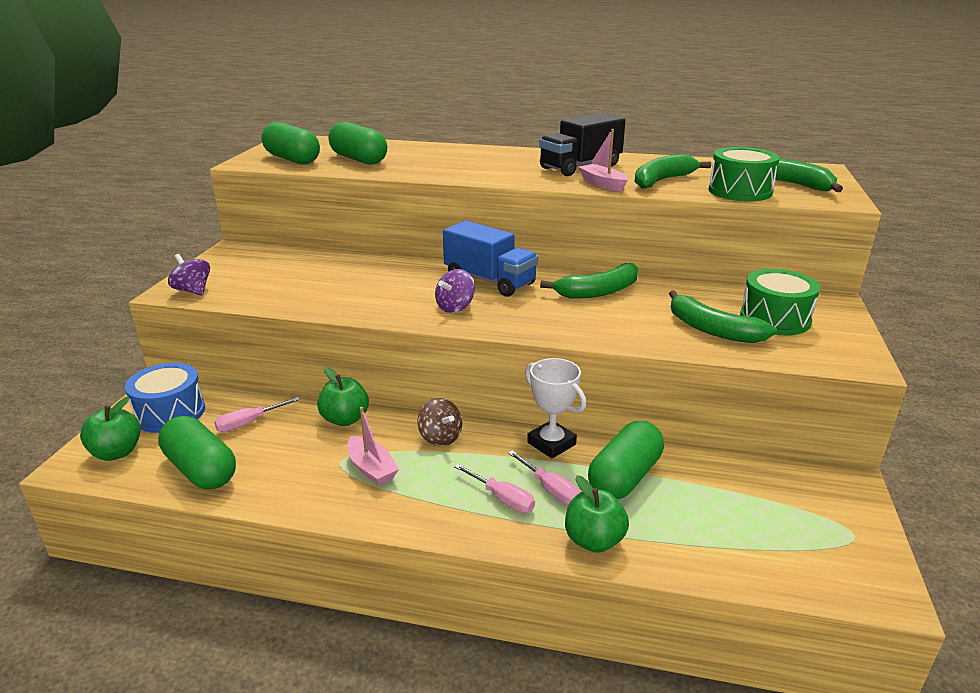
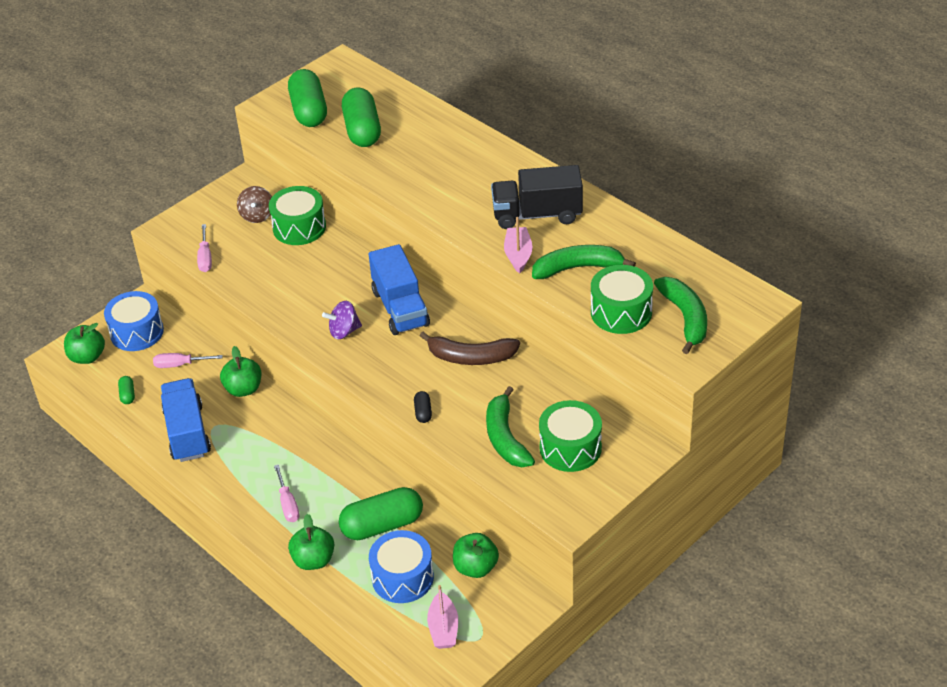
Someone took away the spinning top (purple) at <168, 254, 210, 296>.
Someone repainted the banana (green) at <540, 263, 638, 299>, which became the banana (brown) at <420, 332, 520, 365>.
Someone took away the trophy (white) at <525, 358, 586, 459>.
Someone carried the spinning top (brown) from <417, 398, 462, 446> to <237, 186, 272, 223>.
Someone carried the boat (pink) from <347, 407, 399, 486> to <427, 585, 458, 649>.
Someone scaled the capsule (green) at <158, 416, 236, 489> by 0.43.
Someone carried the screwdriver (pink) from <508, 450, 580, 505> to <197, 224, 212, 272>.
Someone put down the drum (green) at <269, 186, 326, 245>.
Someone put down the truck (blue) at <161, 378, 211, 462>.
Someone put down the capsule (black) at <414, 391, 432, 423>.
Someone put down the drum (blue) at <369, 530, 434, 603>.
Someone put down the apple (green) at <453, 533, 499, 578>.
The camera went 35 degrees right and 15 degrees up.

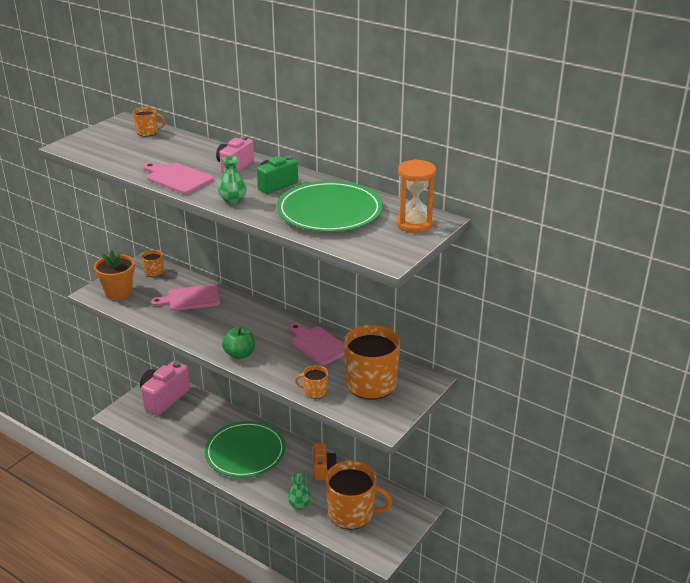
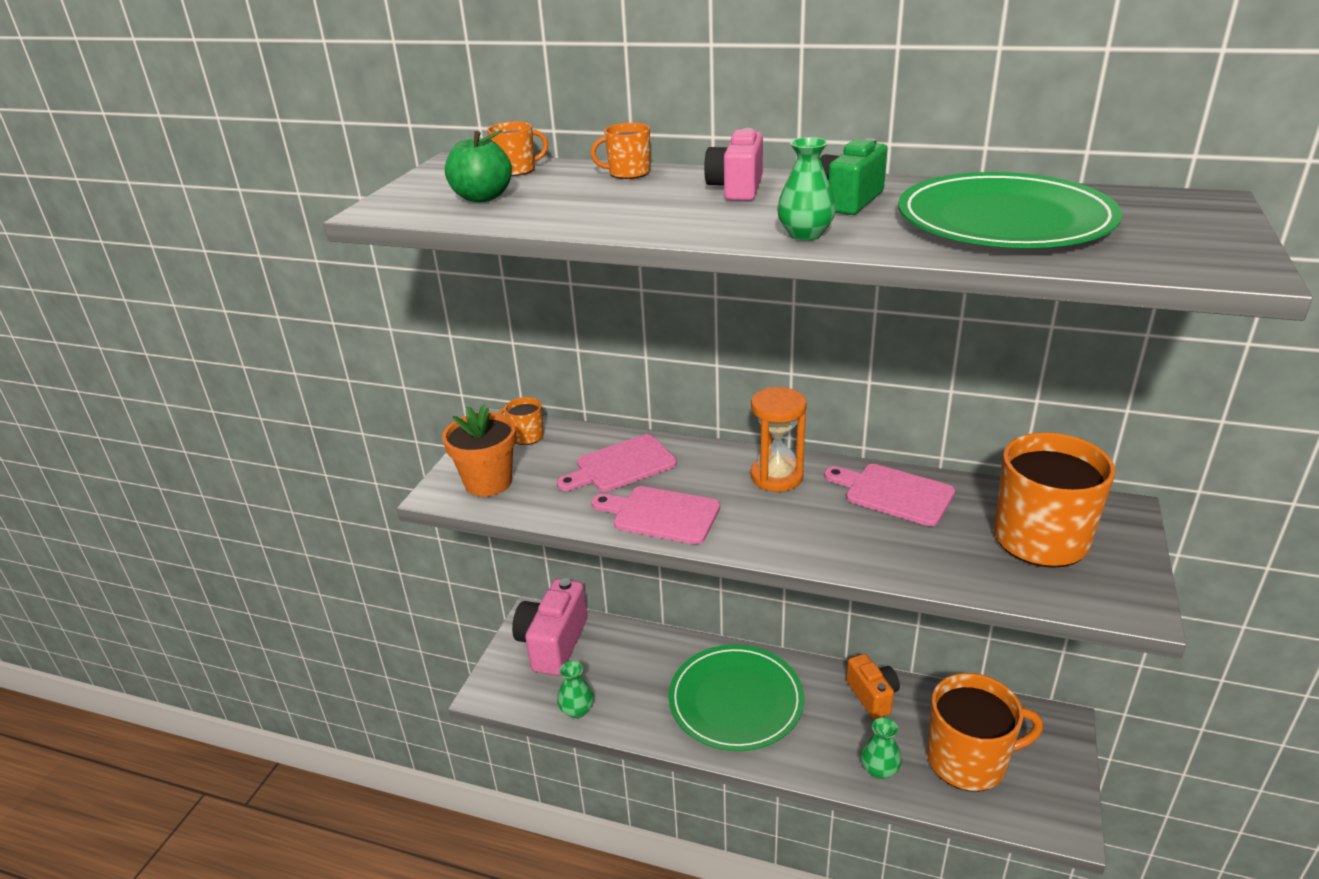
Someone carried the hourglass (orange) from <396, 159, 436, 233> to <751, 387, 807, 492>.
Someone carried the cutting board (pink) from <143, 162, 213, 194> to <591, 486, 720, 544>.
Someone carried the apple (green) from <222, 327, 255, 359> to <445, 130, 512, 202>.
Someone carried the mug (orange) from <295, 365, 328, 399> to <591, 123, 650, 179>.
Someone put down the vase (green) at <557, 661, 594, 718>.
The camera went 15 degrees left and 0 degrees up.

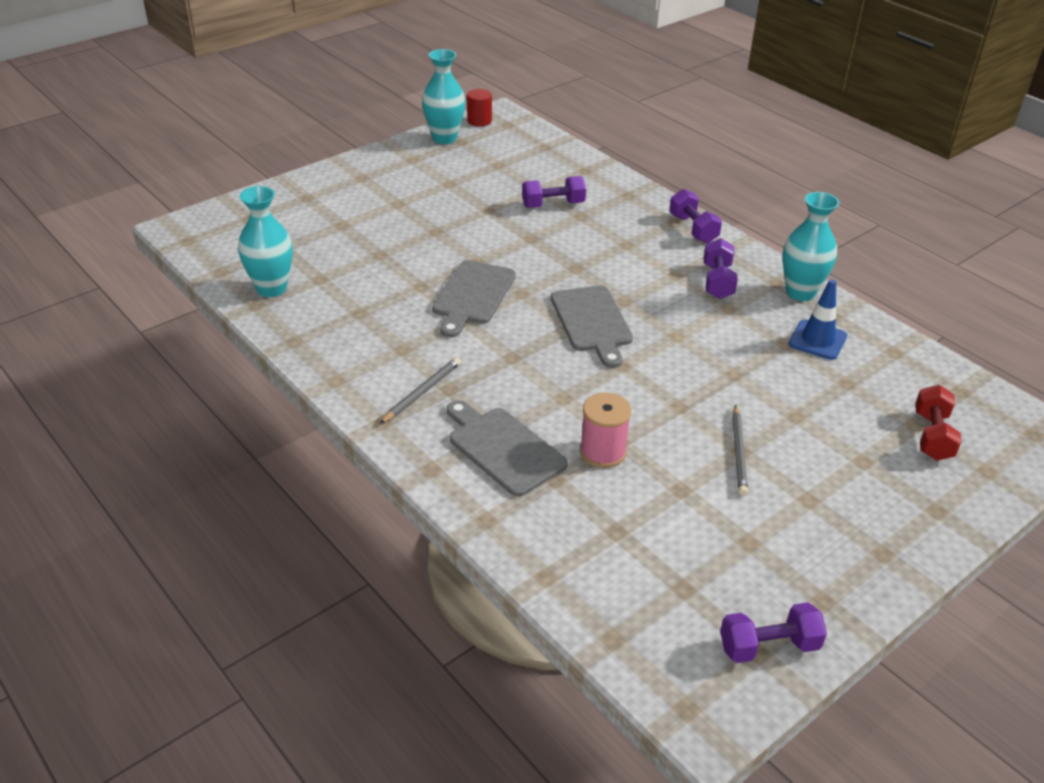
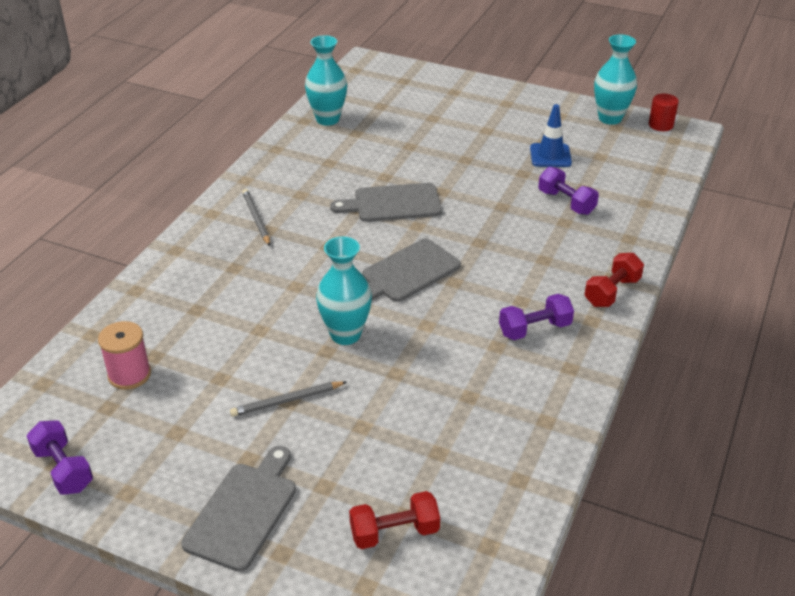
Someone repainted the dumbbell (purple) at <669, 189, 722, 243>, which became the dumbbell (red) at <584, 253, 644, 307>.
Someone carried the vase (turquoise) from <783, 192, 839, 301> to <316, 237, 372, 345>.
Someone carried the traffic cone (blue) from <789, 279, 847, 360> to <530, 104, 572, 167>.
Someone rotated the pencil (grey) at <380, 357, 461, 424> by 120 degrees counterclockwise.
Someone carried the spool (pink) from <580, 393, 631, 468> to <98, 321, 151, 390>.
Someone carried the cutting board (grey) from <447, 400, 568, 497> to <181, 446, 296, 572>.
The camera went 65 degrees right and 0 degrees up.

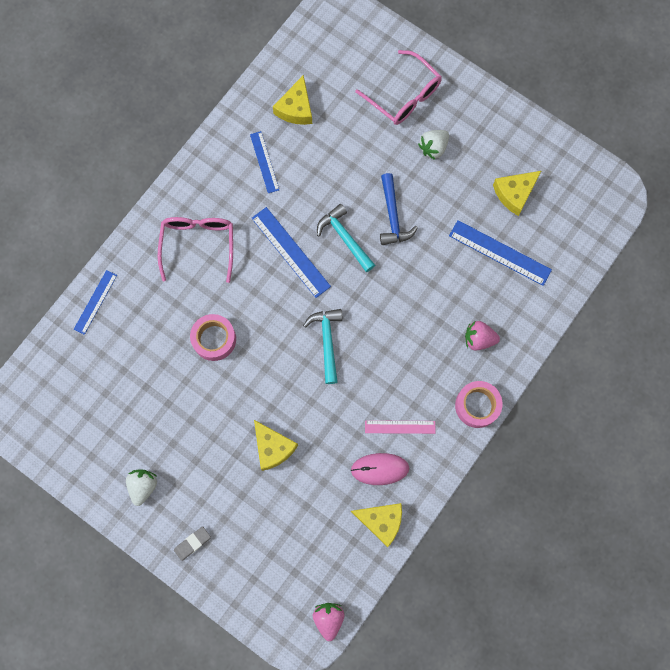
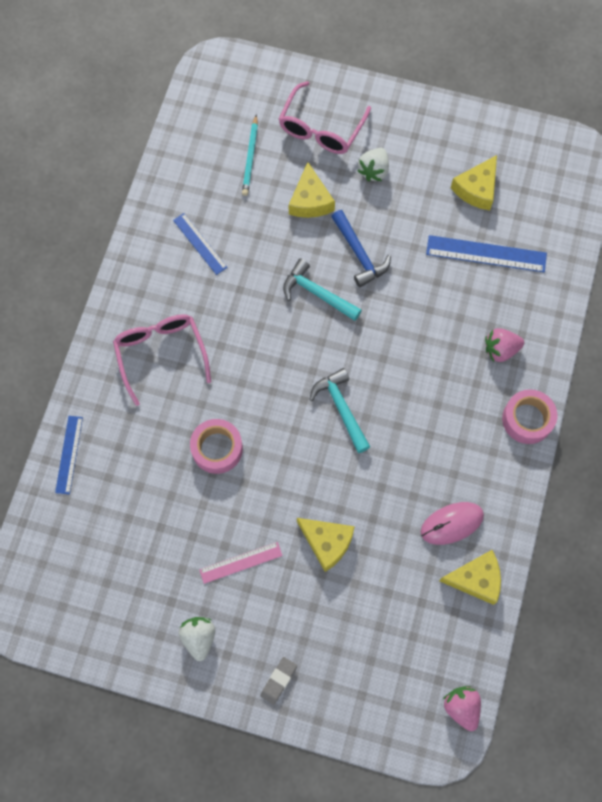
Someone rotated the glasses (pink) at <355, 50, 442, 125> by 90 degrees clockwise.
Someone carried the cheese (yellow) from <273, 75, 312, 125> to <289, 162, 335, 218>.
Someone took away the ruler (blue) at <251, 207, 331, 298>.
Someone carried the ruler (pink) from <365, 420, 435, 434> to <199, 542, 283, 584>.
Someone put down the pencil (turquoise) at <242, 114, 258, 196>.
The camera went 20 degrees left and 5 degrees down.

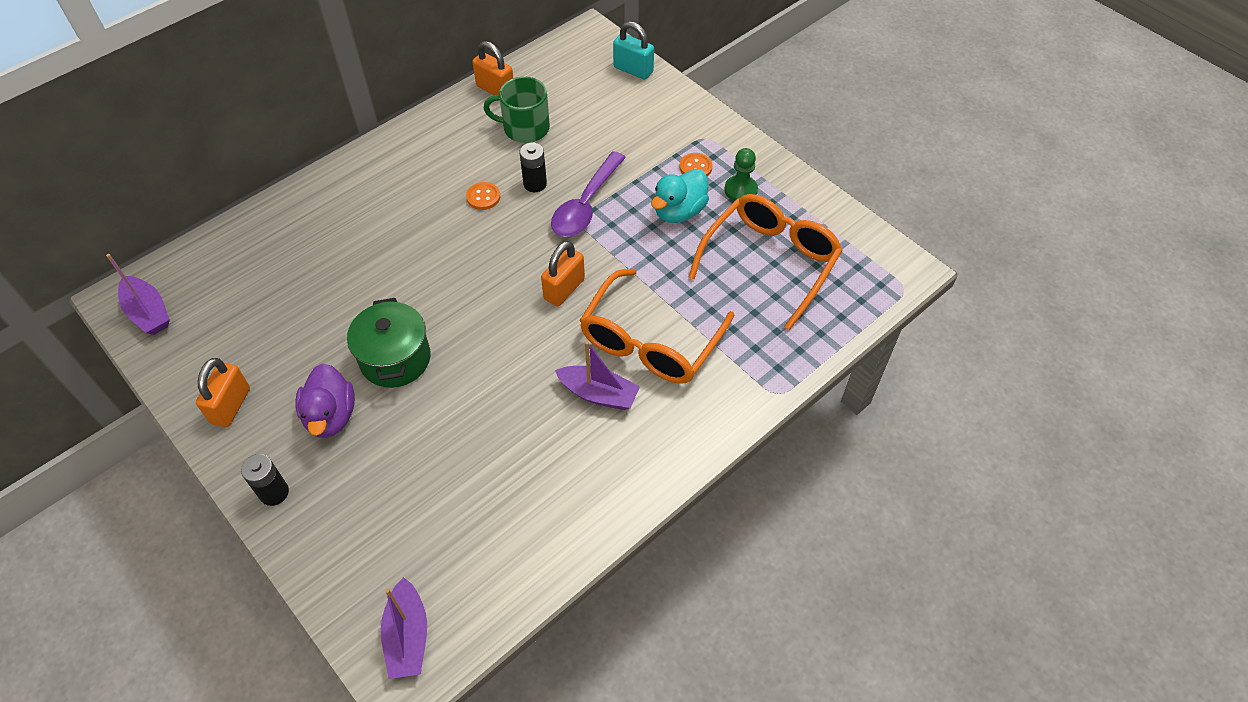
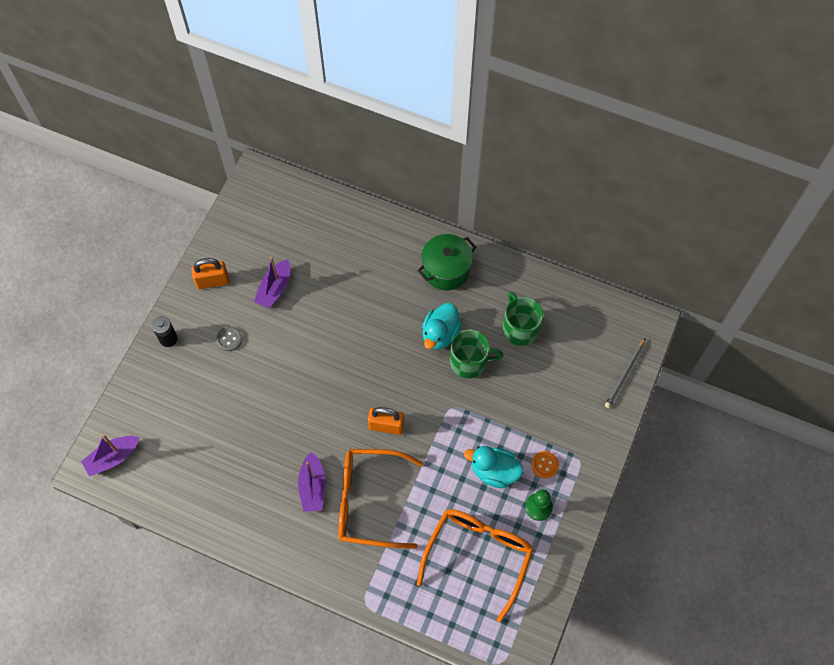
Someone swapped the padlock (turquoise) at <613, 21, 654, 79> for the pencil (grey) at <605, 338, 645, 408>.
Someone took away the padlock (orange) at <472, 41, 513, 95>.
Someone swapped the battery (black) at <519, 143, 547, 192> for the mug (green) at <450, 329, 504, 378>.
Someone took away the spoon (purple) at <551, 151, 626, 237>.
Someone swapped the button (orange) at <466, 182, 500, 210> for the duck (turquoise) at <422, 303, 462, 350>.
Someone rotated the glasses (orange) at <688, 194, 843, 330> by 75 degrees counterclockwise.
Someone carried the boat (purple) from <106, 254, 170, 335> to <254, 257, 290, 308>.
Someone carried the pot (green) from <347, 298, 430, 388> to <417, 234, 476, 291>.
Someone swapped the duck (purple) at <295, 363, 355, 438> for the button (grey) at <216, 326, 242, 351>.
The camera went 65 degrees right and 10 degrees up.

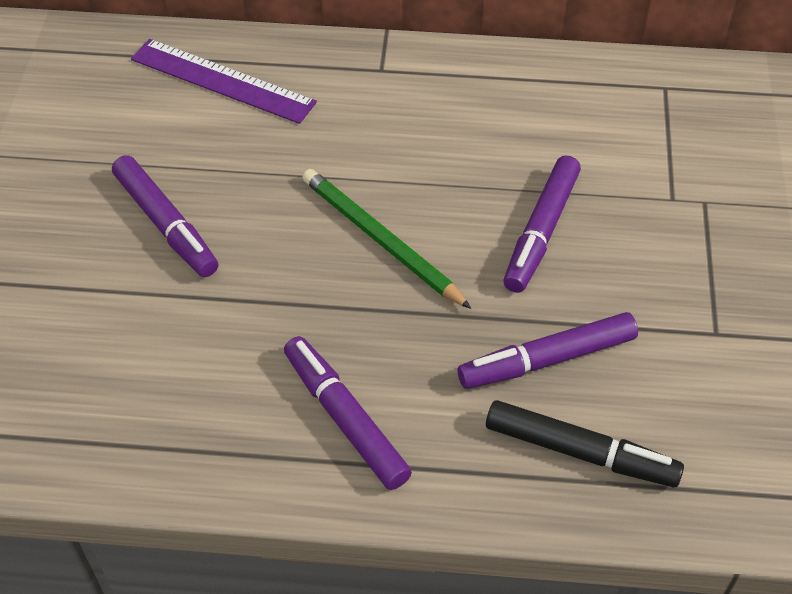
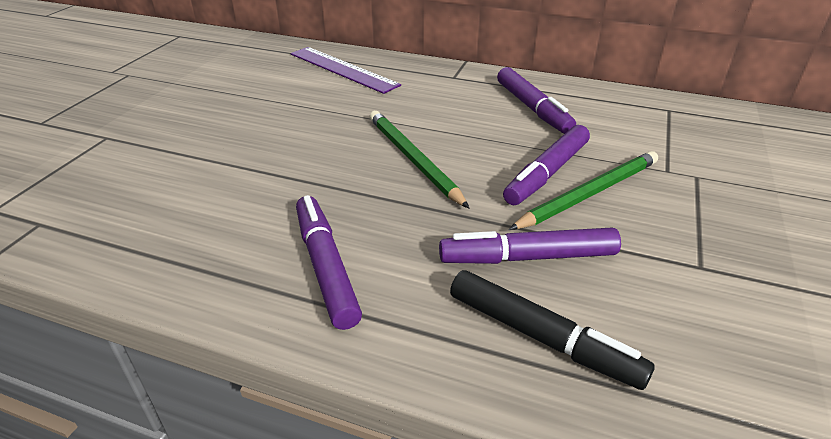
Someone carried the marker (purple) from <112, 155, 218, 277> to <497, 67, 576, 134>.
Someone put down the pencil (green) at <509, 151, 658, 230>.
The camera went 15 degrees right and 15 degrees down.

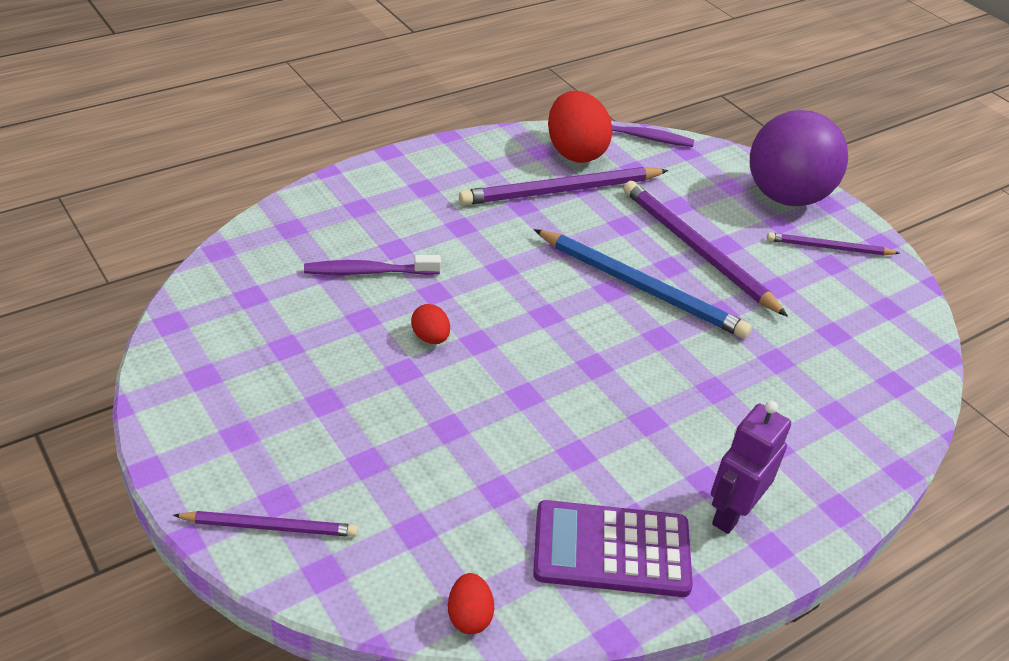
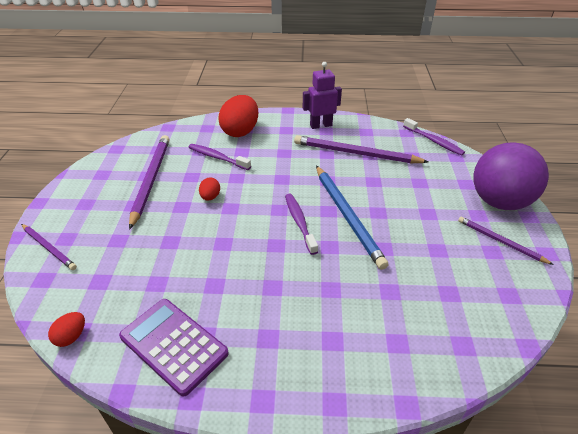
Someone carried the egg (red) from <548, 91, 613, 163> to <219, 95, 258, 137>.
Someone carried the pencil (purple) from <624, 181, 788, 317> to <129, 135, 170, 230>.
Someone carried the robot (purple) from <711, 401, 791, 534> to <303, 62, 342, 129>.
Someone put down the toothbrush (purple) at <285, 194, 318, 255>.
The camera went 40 degrees right and 0 degrees up.

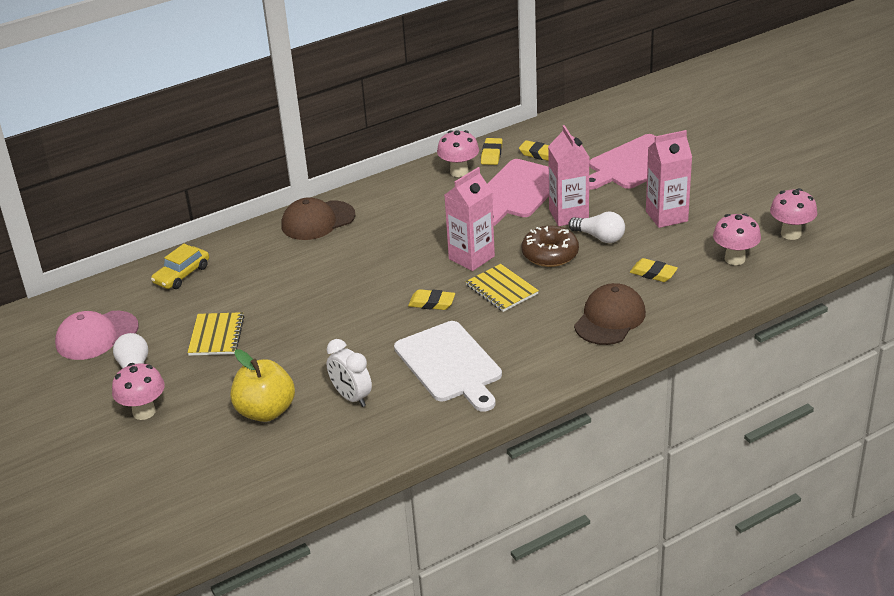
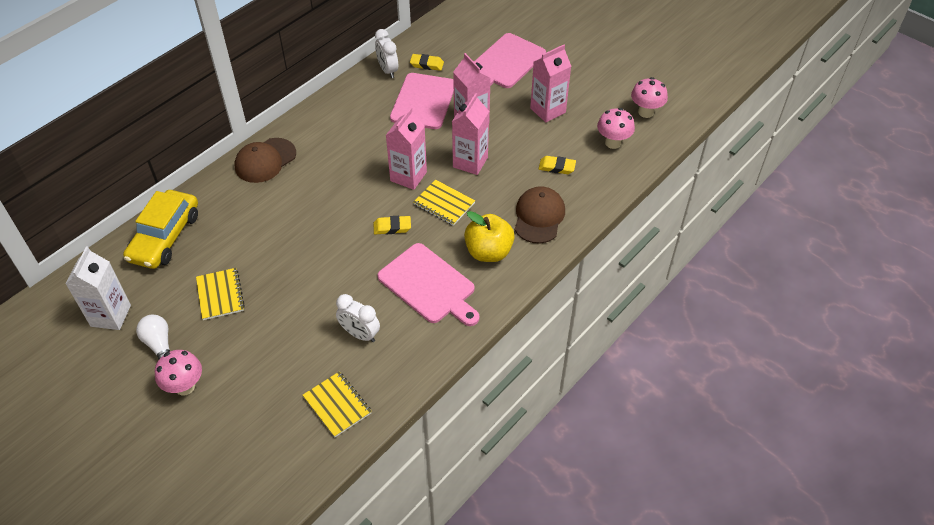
Someone took away the mushroom (pink) at <437, 130, 479, 177>.
Someone swapped the eraser (yellow) at <481, 138, 503, 165> for the clock (white) at <375, 29, 398, 78>.
Someone took away the light bulb (white) at <568, 211, 625, 243>.
Someone swapped the donut (brown) at <522, 226, 579, 267> for the carton (pink) at <452, 93, 489, 175>.
Someone scaled the car (yellow) at <151, 244, 209, 289> by 1.68.
Someone swapped the cap (pink) at <55, 311, 139, 360> for the carton (white) at <66, 247, 131, 330>.
Someone repainted the cutting board (white) at <394, 321, 502, 412>, which became the cutting board (pink) at <377, 243, 480, 326>.
Someone carried the apple (yellow) from <231, 349, 295, 422> to <464, 211, 515, 262>.
Someone put down the notebook (yellow) at <302, 372, 372, 437>.
The camera went 20 degrees left and 15 degrees up.

